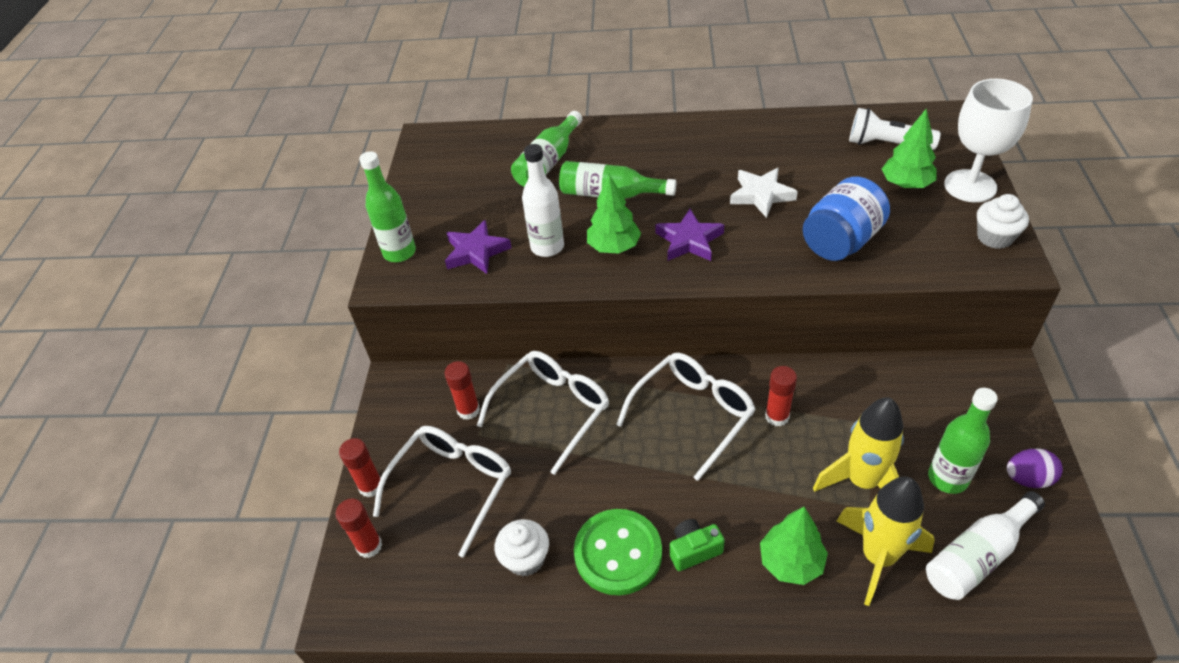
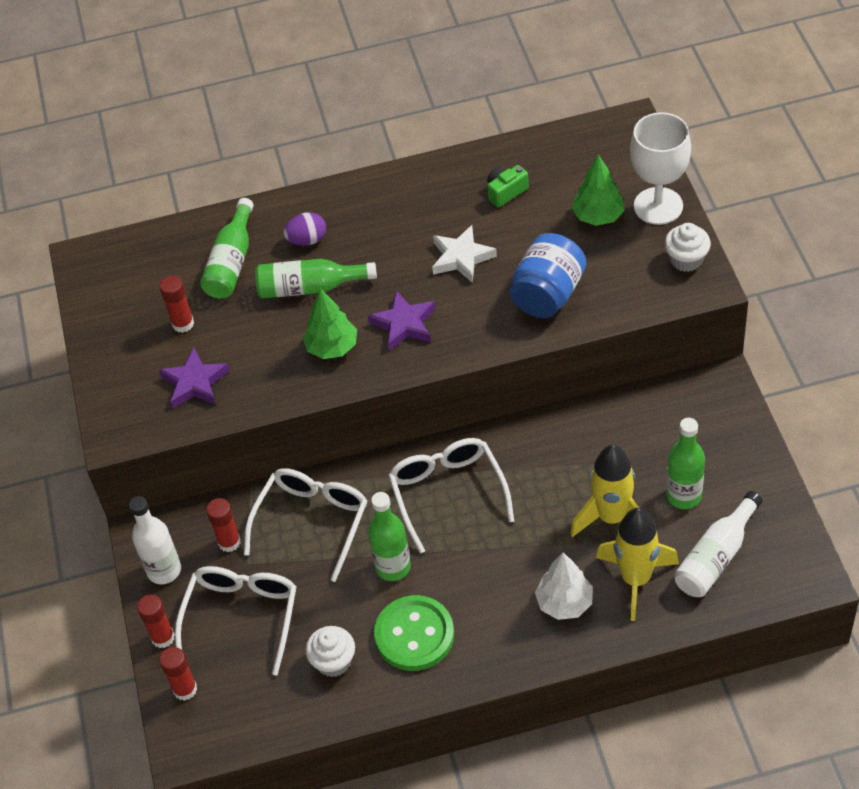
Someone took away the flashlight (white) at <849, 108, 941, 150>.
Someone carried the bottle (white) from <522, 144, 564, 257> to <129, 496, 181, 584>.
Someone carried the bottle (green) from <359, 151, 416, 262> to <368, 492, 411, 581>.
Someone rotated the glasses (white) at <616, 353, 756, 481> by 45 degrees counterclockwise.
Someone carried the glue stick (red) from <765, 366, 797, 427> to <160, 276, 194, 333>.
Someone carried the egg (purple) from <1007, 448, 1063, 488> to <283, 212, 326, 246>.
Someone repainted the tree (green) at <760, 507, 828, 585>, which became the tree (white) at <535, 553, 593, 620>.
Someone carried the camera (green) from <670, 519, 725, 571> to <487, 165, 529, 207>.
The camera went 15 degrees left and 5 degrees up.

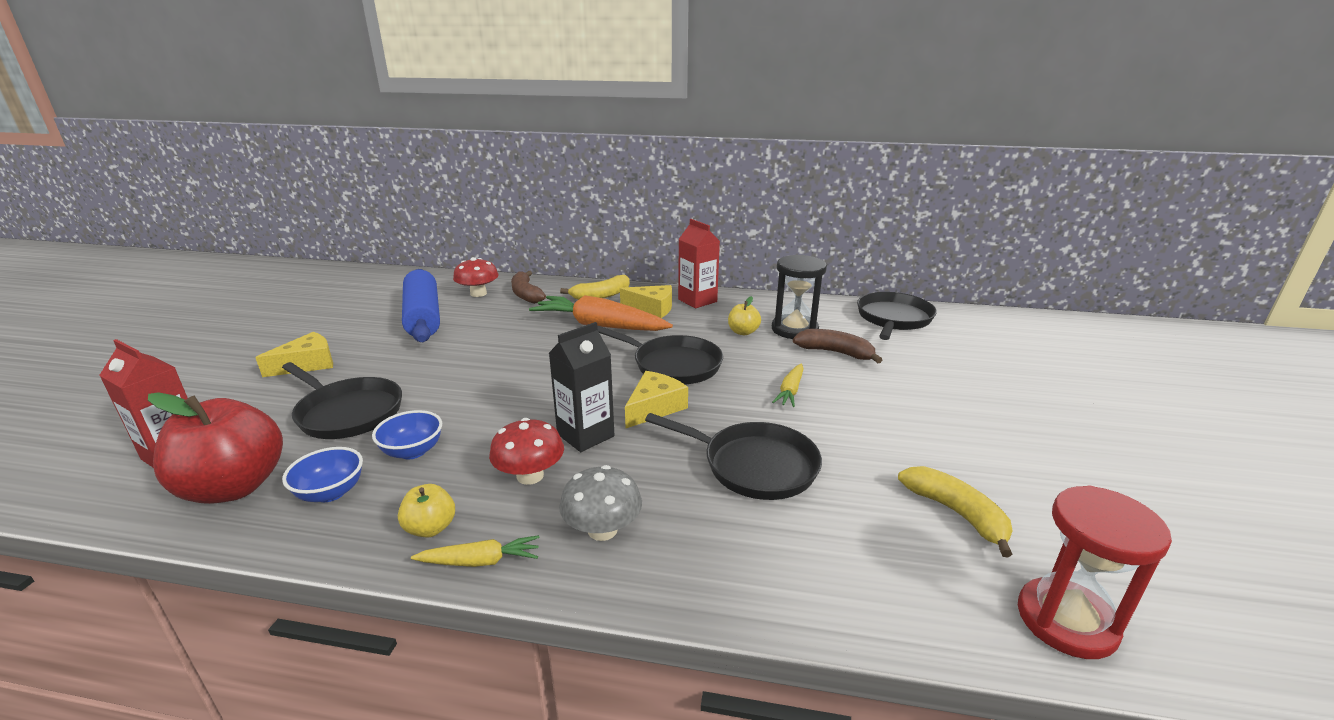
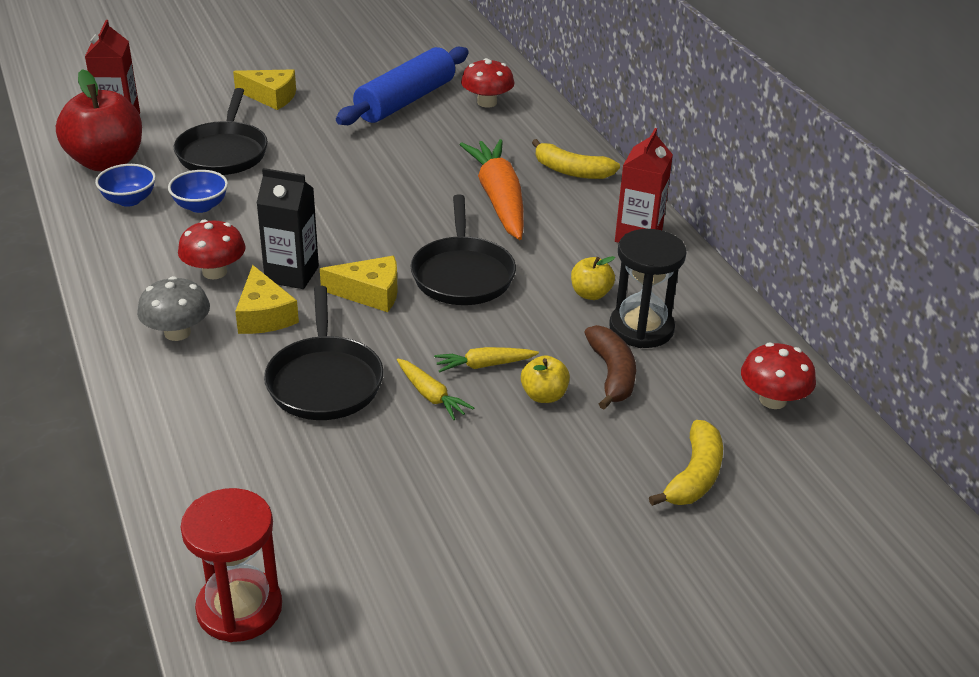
Someone took away the banana (brown) at <511, 271, 546, 304>.
Someone carried the cheese (yellow) from <620, 285, 672, 318> to <235, 265, 299, 334>.
Someone swapped the pan (black) at <857, 292, 937, 340> for the mushroom (red) at <741, 343, 816, 409>.
Someone carried the banana (yellow) from <898, 466, 1013, 558> to <649, 420, 723, 506>.
Someone carried the apple (yellow) from <398, 484, 455, 538> to <521, 355, 570, 403>.
Someone carried the carrot (yellow) from <411, 535, 539, 567> to <397, 359, 474, 420>.
The camera went 55 degrees right and 10 degrees up.

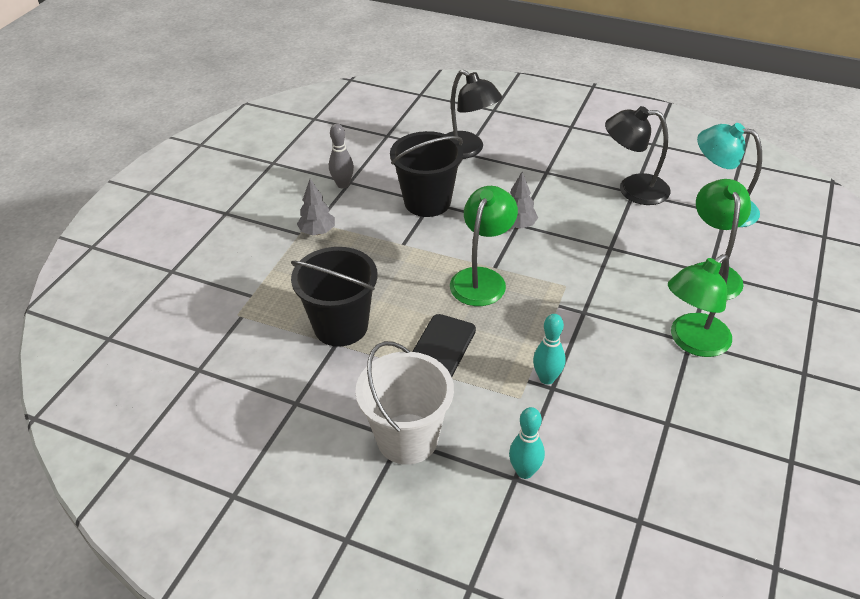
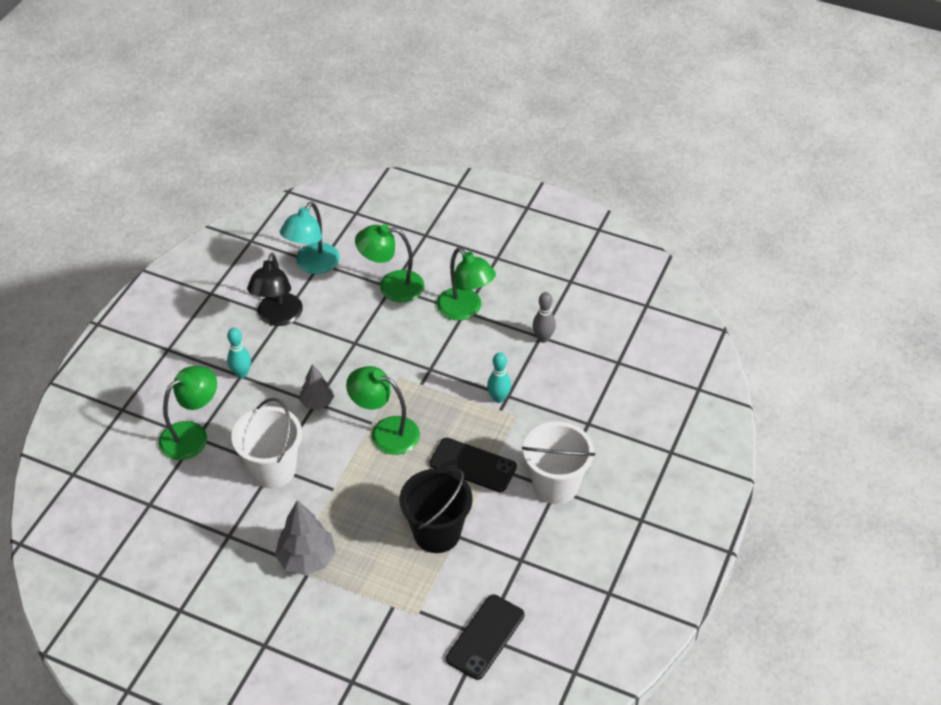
Someone repainted the lamp (black) at <447, 70, 502, 159>, which became the lamp (green) at <158, 366, 217, 460>.
Someone carried the bowling pin (grey) from <329, 123, 354, 188> to <533, 292, 556, 343>.
Someone repainted the bucket (black) at <390, 131, 463, 217>, which became the bucket (white) at <231, 398, 302, 488>.
Someone scaled the tree (grey) at <297, 179, 335, 235> by 1.58.
Someone carried the bowling pin (turquoise) from <509, 407, 545, 479> to <227, 328, 251, 378>.
Someone put down the phone (black) at <446, 595, 524, 680>.
The camera went 90 degrees left and 5 degrees up.

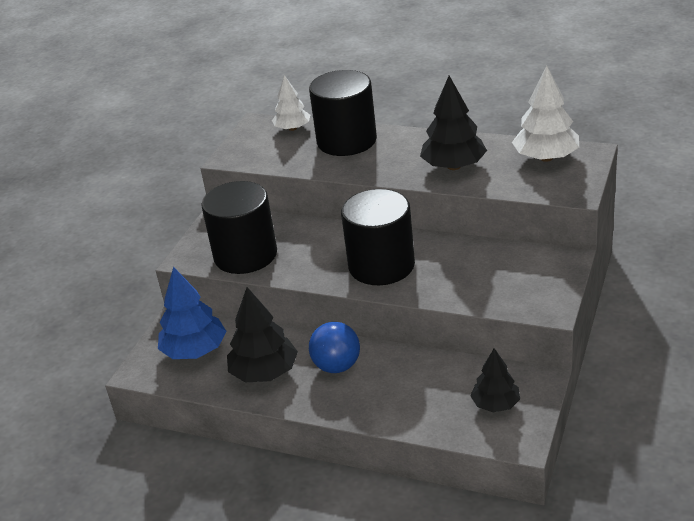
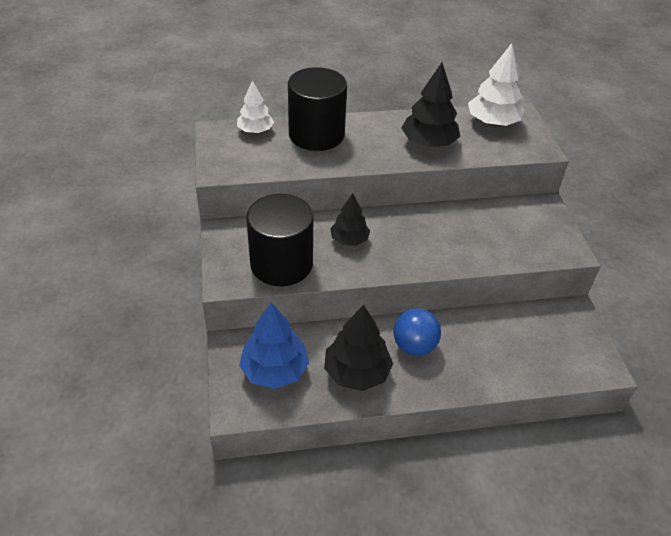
Someone took away the cylinder (black) at <341, 189, 415, 285>.
Someone carried the tree (black) from <471, 348, 520, 412> to <330, 193, 370, 246>.
The camera went 35 degrees left and 10 degrees up.

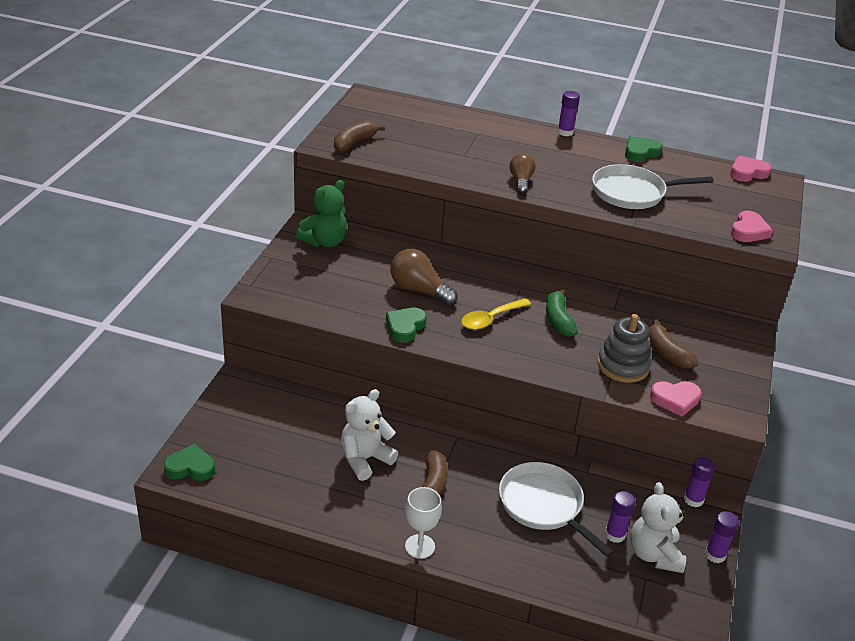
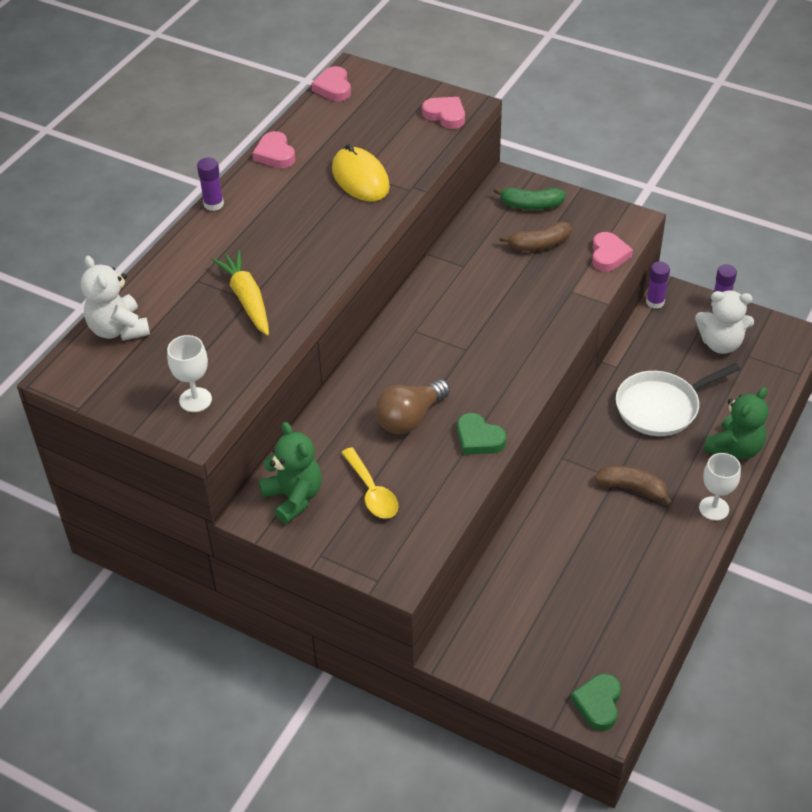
Someone swapped the banana (brown) at <334, 121, 385, 152> for the goblet (white) at <167, 335, 212, 412>.
Someone repainted the heart (green) at <625, 137, 663, 162>, which became the heart (pink) at <252, 131, 295, 168>.
Someone took away the light bulb (brown) at <509, 153, 536, 194>.
Someone swapped the pan (white) at <592, 164, 714, 209> for the mouse (yellow) at <332, 144, 390, 202>.
Someone carried the banana (green) from <546, 288, 578, 337> to <494, 187, 566, 210>.
Someone carried the spoon (yellow) from <461, 298, 531, 330> to <341, 447, 399, 519>.
Someone took away the stacking toy (grey) at <598, 314, 652, 383>.
Someone carried the teddy bear (white) from <341, 389, 398, 481> to <81, 255, 150, 341>.
Someone took away the glue stick (purple) at <605, 491, 636, 543>.
Someone put down the carrot (yellow) at <211, 250, 269, 336>.
Someone put down the teddy bear (green) at <703, 387, 768, 459>.
The camera went 75 degrees left and 10 degrees up.

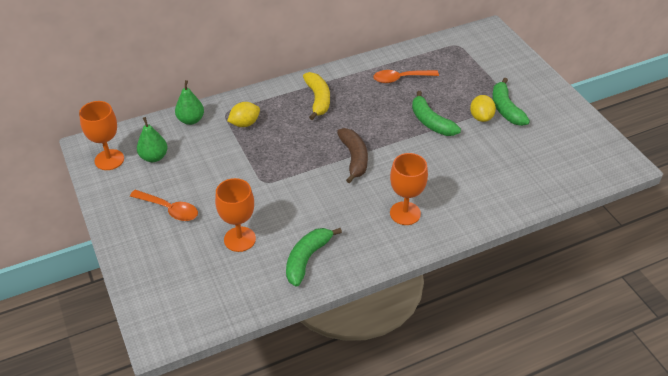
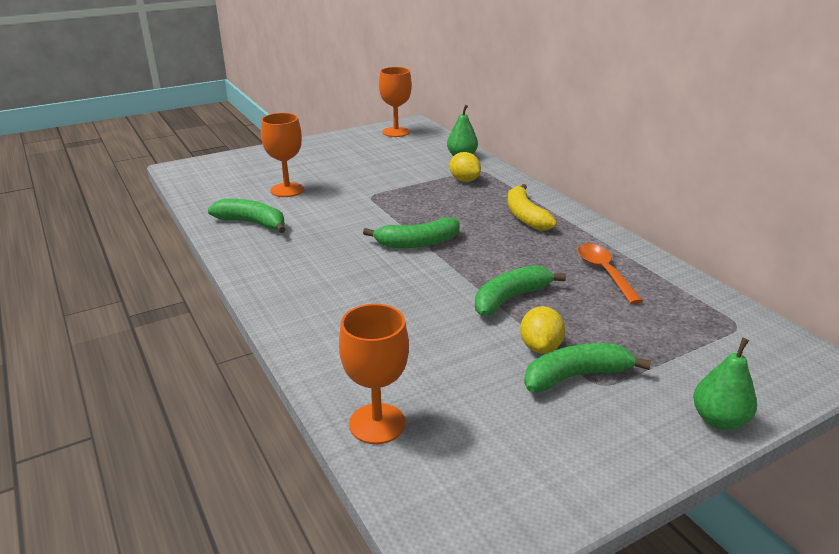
Someone rotated the banana (yellow) at <303, 72, 330, 120> by 90 degrees clockwise.
Someone rotated the lemon (yellow) at <470, 95, 496, 122> by 75 degrees counterclockwise.
Someone carried the pear (green) from <137, 117, 167, 162> to <693, 338, 757, 430>.
Someone repainted the banana (brown) at <337, 128, 368, 183>, which became the banana (green) at <363, 218, 460, 248>.
Someone carried the goblet (orange) from <390, 153, 428, 225> to <339, 304, 409, 444>.
Someone took away the spoon (orange) at <130, 190, 198, 221>.
The camera went 85 degrees right and 15 degrees down.

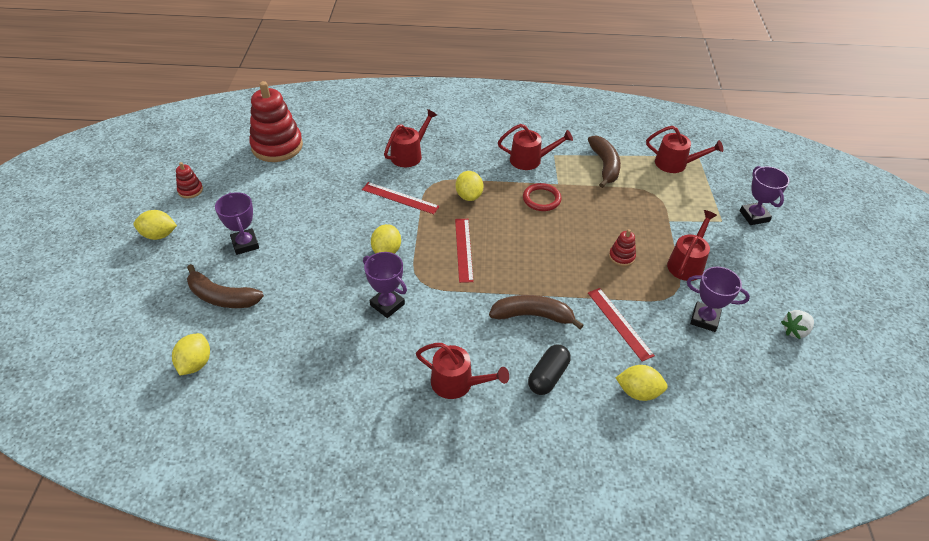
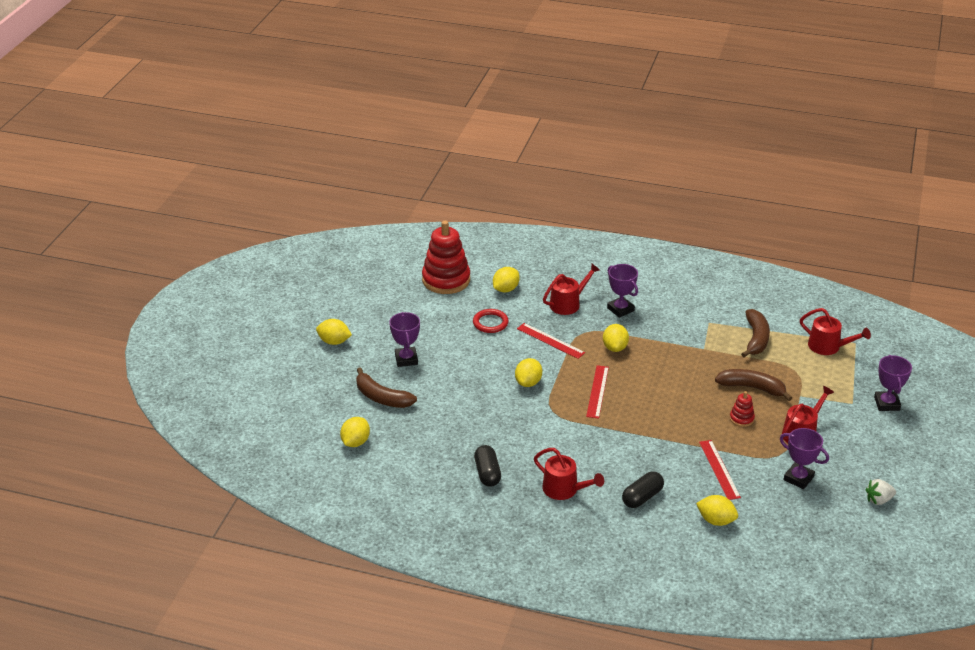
Someone took away the watering can (red) at <498, 124, 573, 170>.
Someone took away the stacking toy (red) at <176, 162, 203, 199>.
Someone carried the ring (red) from <523, 183, 562, 211> to <473, 309, 509, 333>.
Someone carried the trophy (purple) from <363, 252, 407, 318> to <607, 264, 638, 318>.
Someone carried the banana (brown) from <489, 295, 584, 329> to <715, 369, 792, 401>.
Someone put down the lemon (yellow) at <493, 267, 520, 292>.
Someone put down the capsule (black) at <474, 445, 501, 487>.
The camera went 15 degrees right and 10 degrees down.

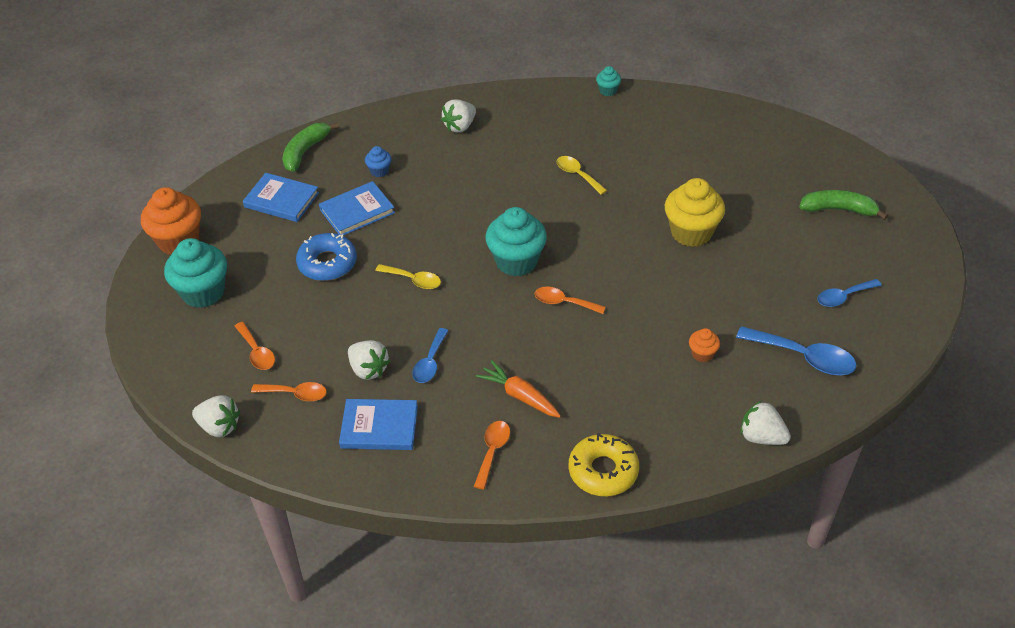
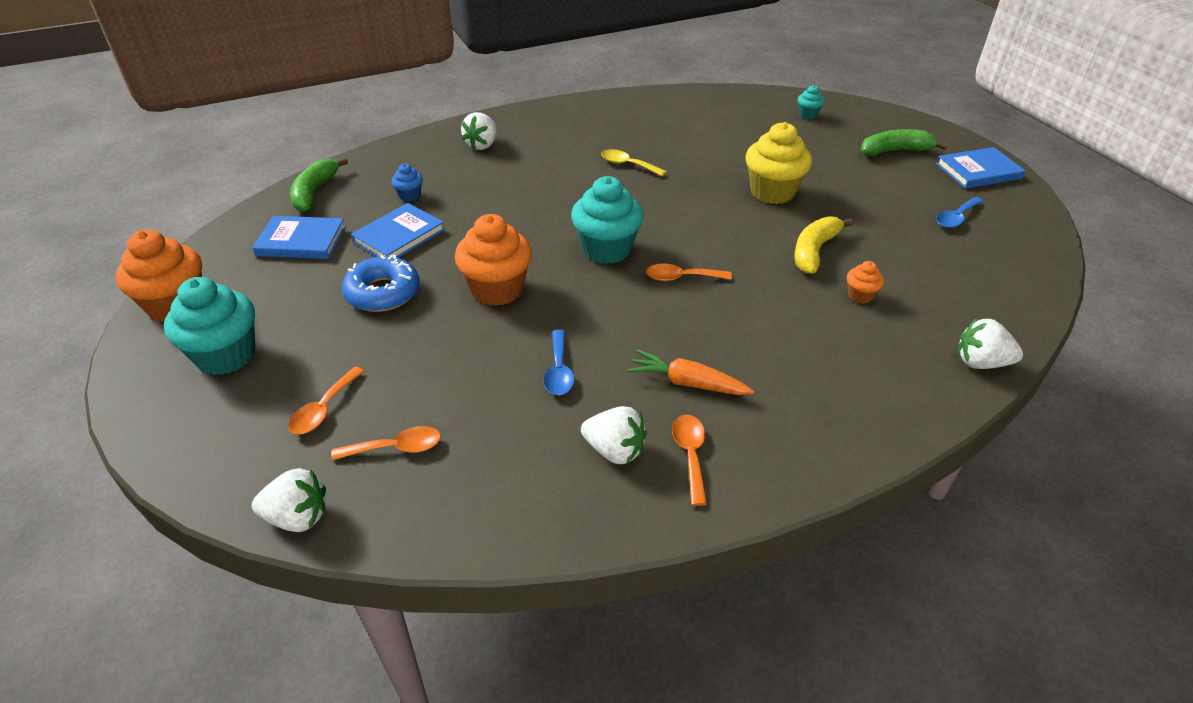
Someone carried the cupcake (turquoise) from <596, 66, 621, 96> to <798, 85, 825, 119>.
Someone swapped the spoon (yellow) at <375, 264, 441, 289> for the cupcake (orange) at <455, 214, 532, 306>.
Someone rotated the spoon (orange) at <235, 322, 275, 370> by 75 degrees clockwise.
Someone took away the spoon (blue) at <736, 326, 856, 375>.
Someone carried the strawberry (white) from <348, 340, 390, 380> to <581, 406, 647, 464>.
Someone carried the book (blue) from <339, 399, 418, 450> to <936, 147, 1025, 189>.
Someone took away the donut (yellow) at <569, 433, 639, 496>.
Someone put down the banana (yellow) at <794, 216, 854, 274>.
The camera went 20 degrees left and 5 degrees down.

